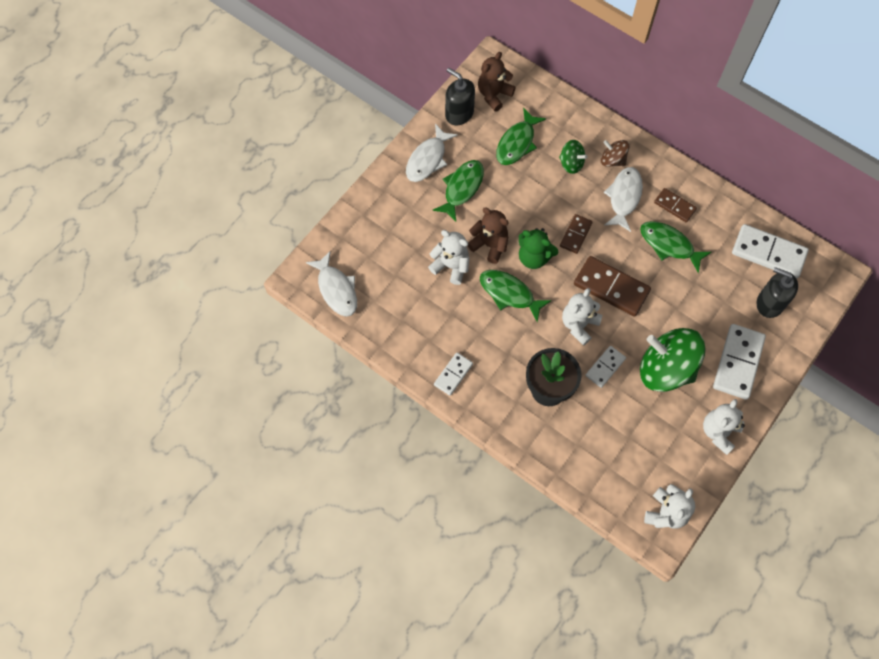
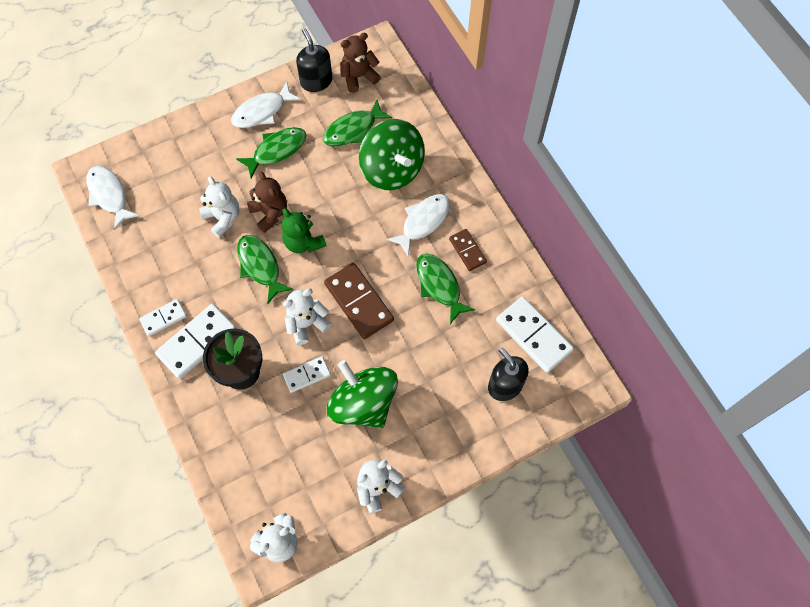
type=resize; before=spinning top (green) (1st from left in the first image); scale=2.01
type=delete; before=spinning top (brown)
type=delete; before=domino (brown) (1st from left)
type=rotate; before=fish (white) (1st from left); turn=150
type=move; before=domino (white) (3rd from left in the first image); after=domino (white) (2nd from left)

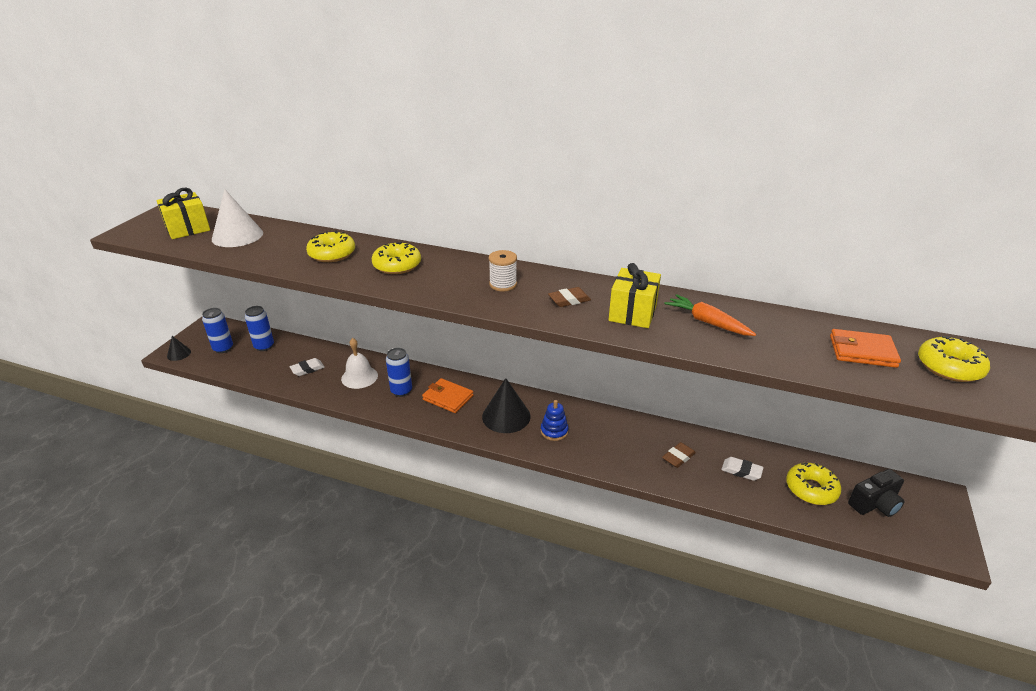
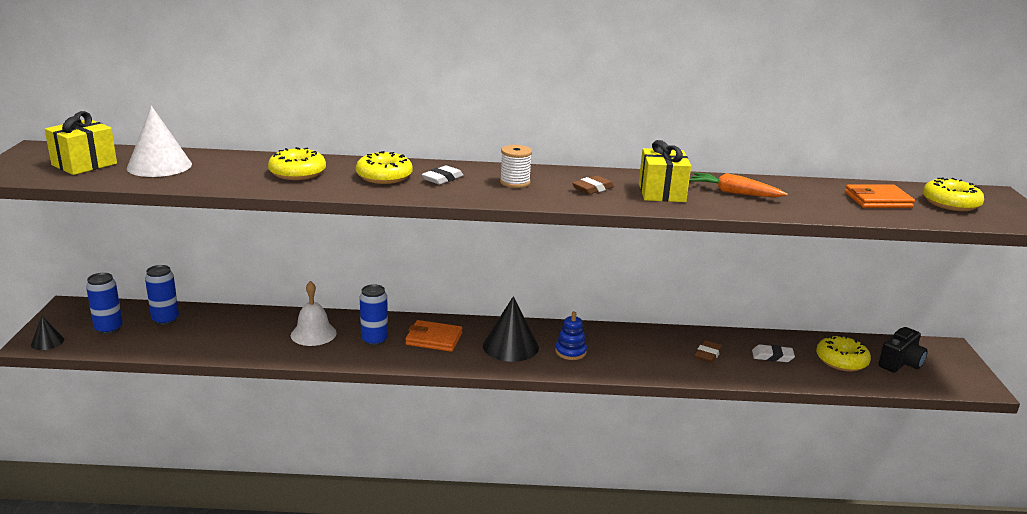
type=move; before=eraser (white) (1st from left)

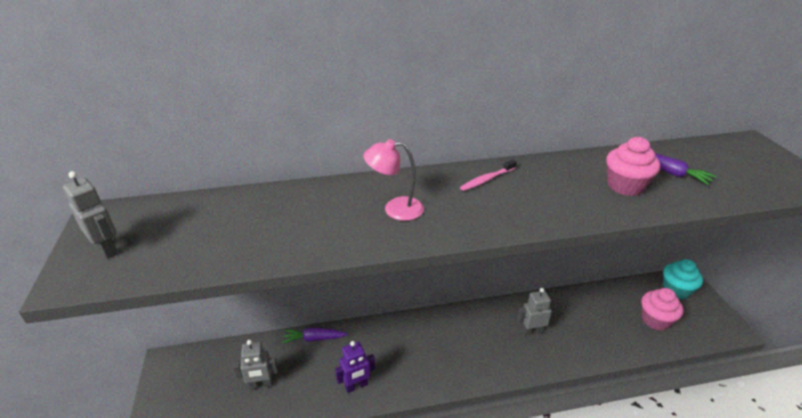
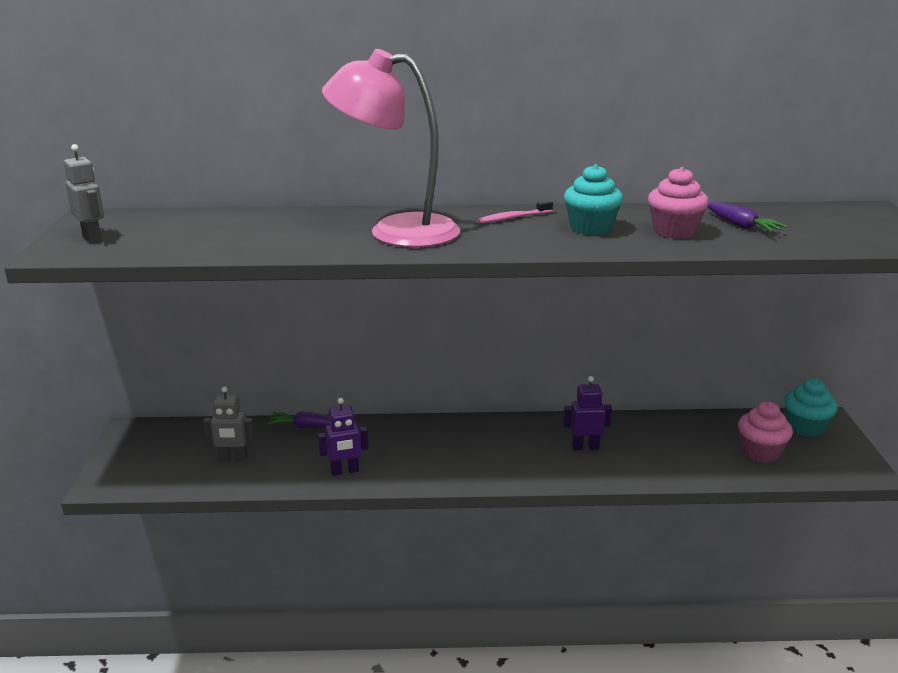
type=resize; before=lamp (pink); scale=2.01
type=recolor; before=robot (grey) (3rd from left); after=robot (purple) (2nd from left)
type=insert; after=cupcake (turquoise) (1st from left)

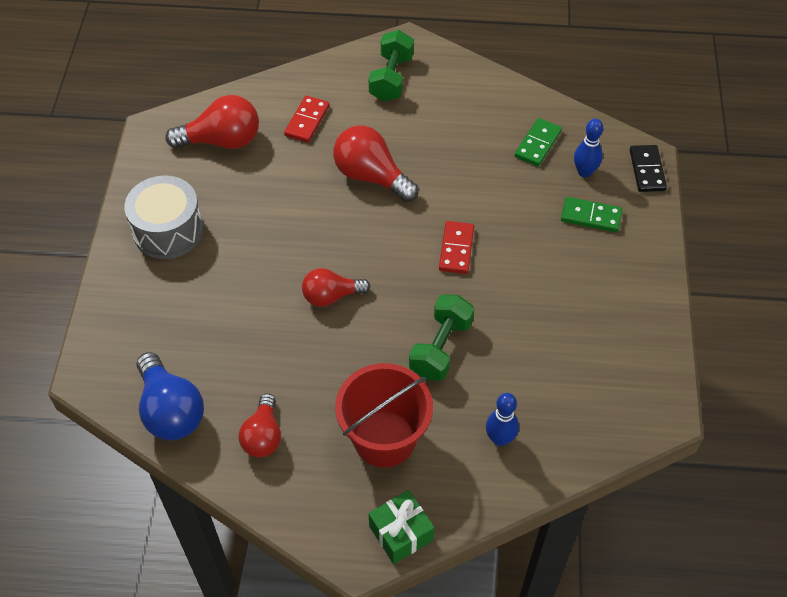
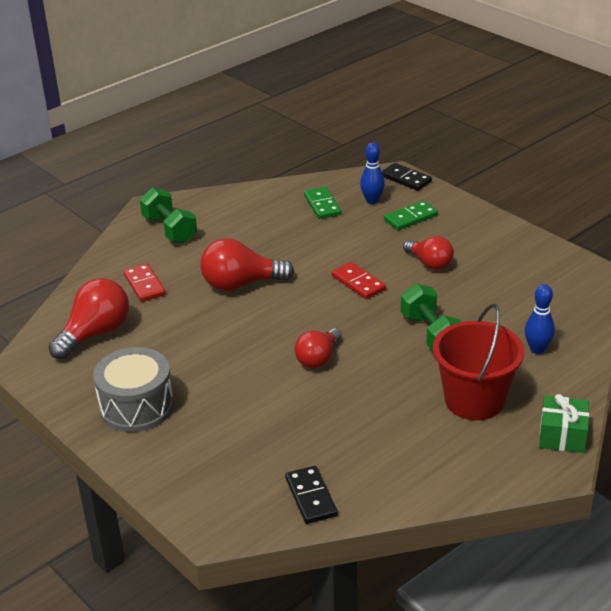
type=replace; before=light bulb (blue); after=domino (black) (1st from left)
type=move; before=light bulb (red) (2nd from left in the first image); after=light bulb (red) (4th from left)

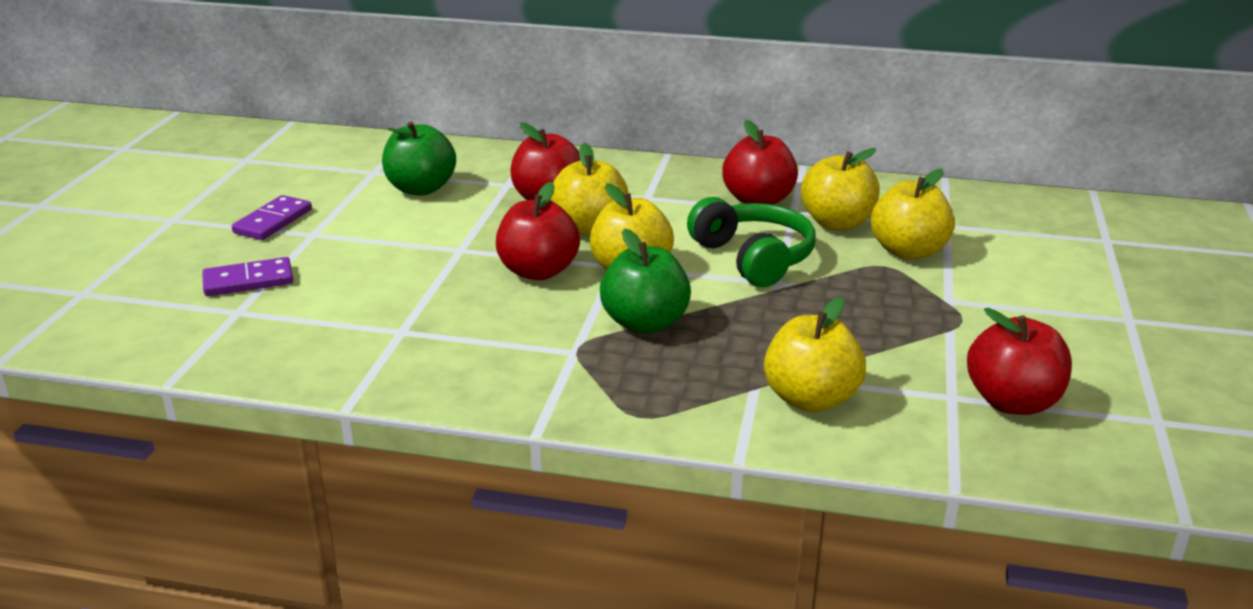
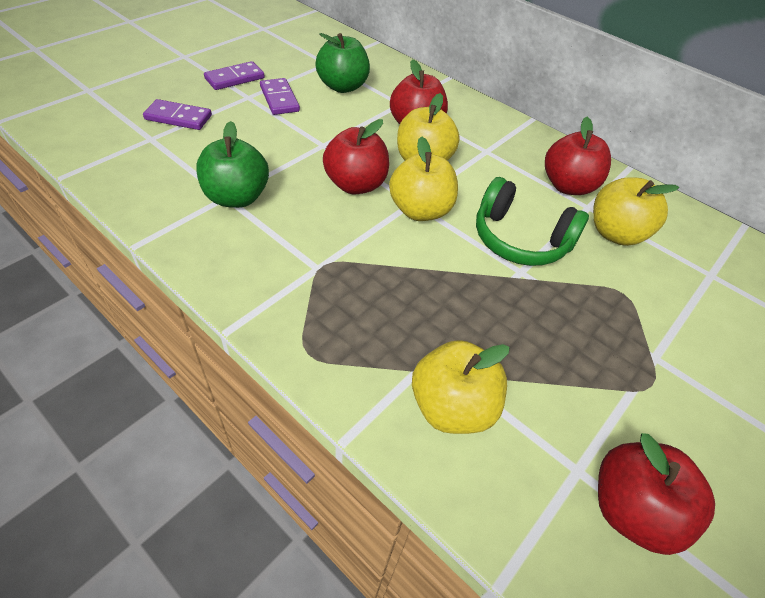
type=delete; before=apple (yellow) (5th from left)
type=rotate; before=headphones (green); turn=120
type=move; before=apple (green) (2nd from left in the first image); after=apple (green) (1st from left)
type=insert; after=domino (purple) (3rd from left)

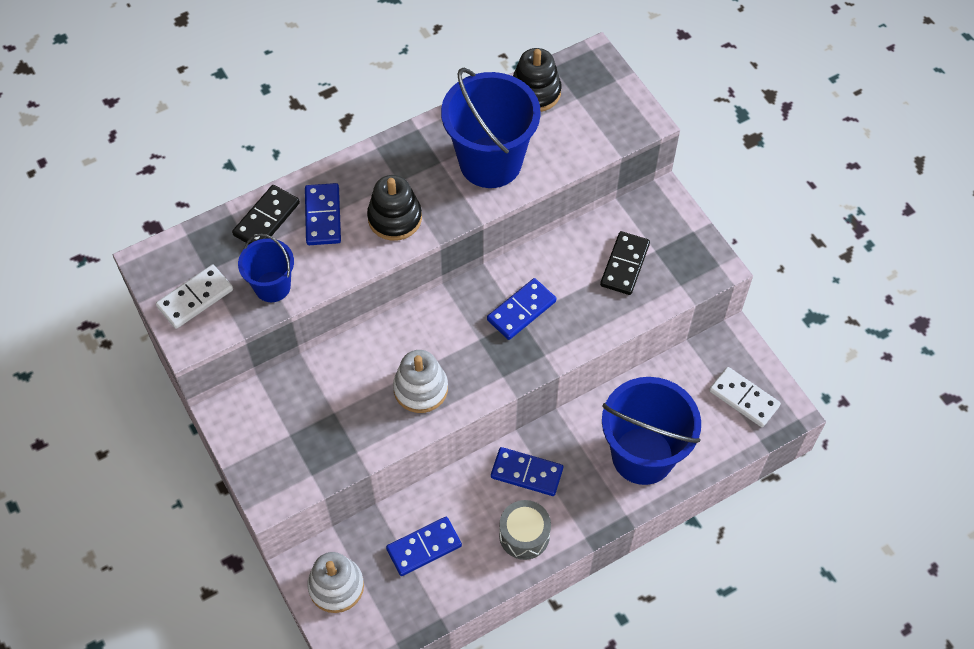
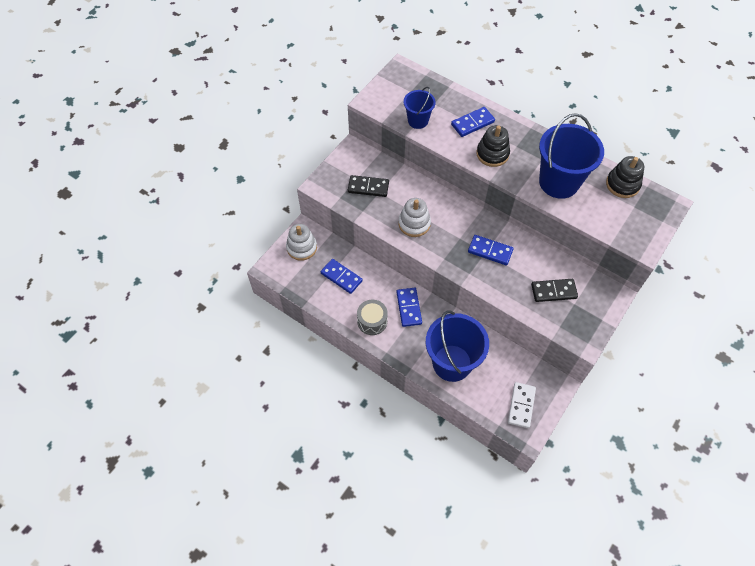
type=move; before=domino (black) (1st from left)
type=delete; before=domino (white) (1st from left)

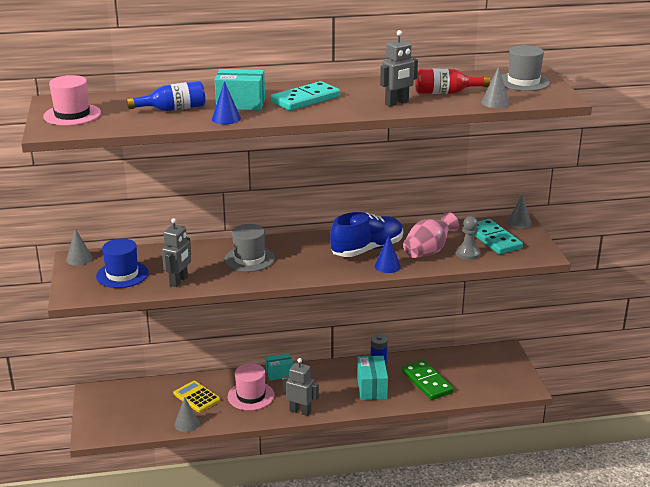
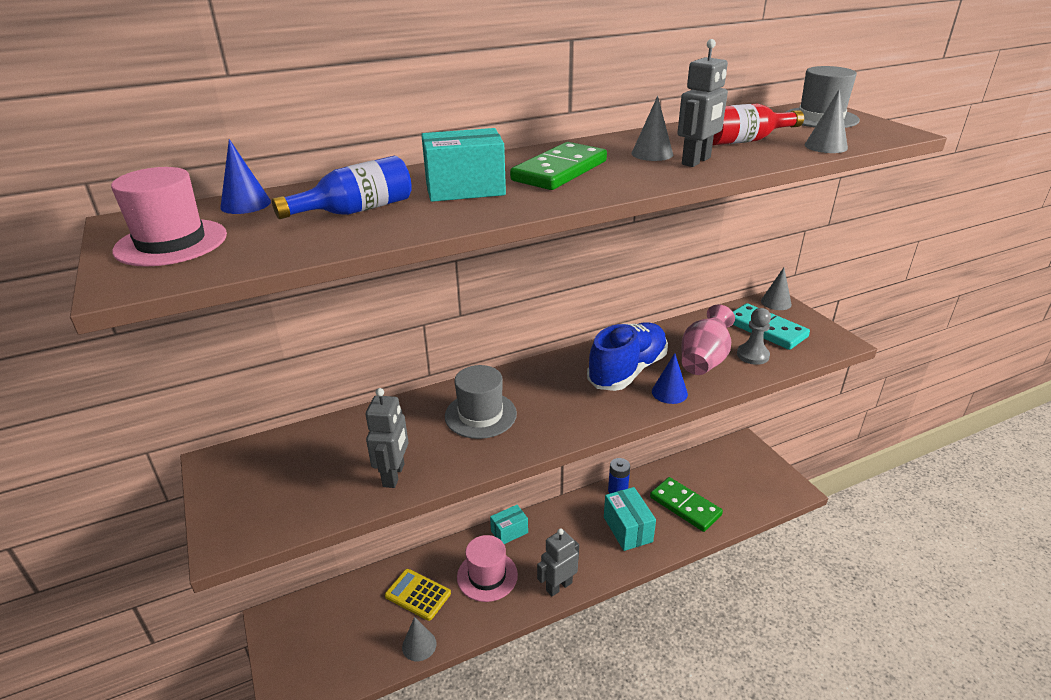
type=move; before=cone (blue) (1st from left)
type=recolor; before=domino (turquoise) (1st from left); after=domino (green) (1st from left)
type=move; before=cone (grey) (1st from left in the first image); after=cone (grey) (2nd from left)
type=delete; before=hat (blue)
type=rotate; before=robot (grey) (2nd from left); turn=-45

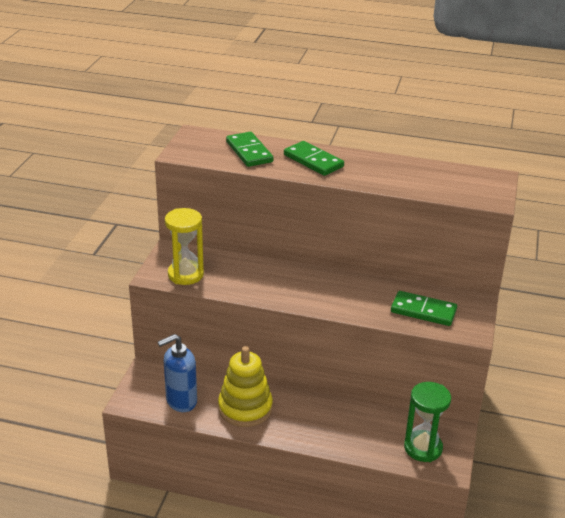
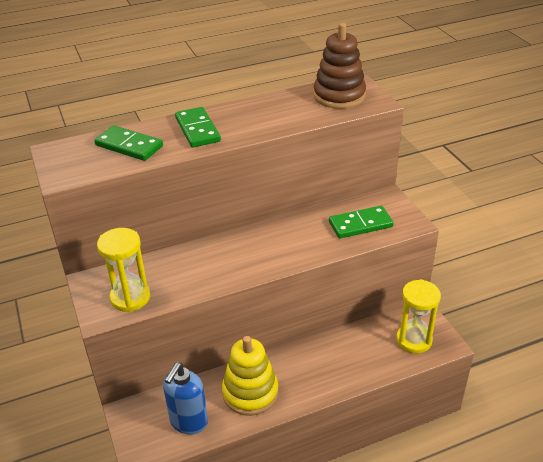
type=rotate; before=domino (green) (2nd from left); turn=60
type=recolor; before=hourglass (green); after=hourglass (yellow) (2nd from left)
type=insert; after=stacking toy (brown)

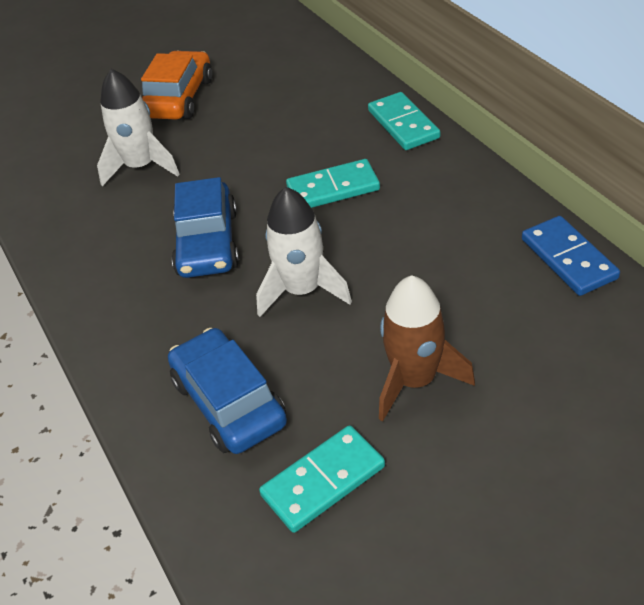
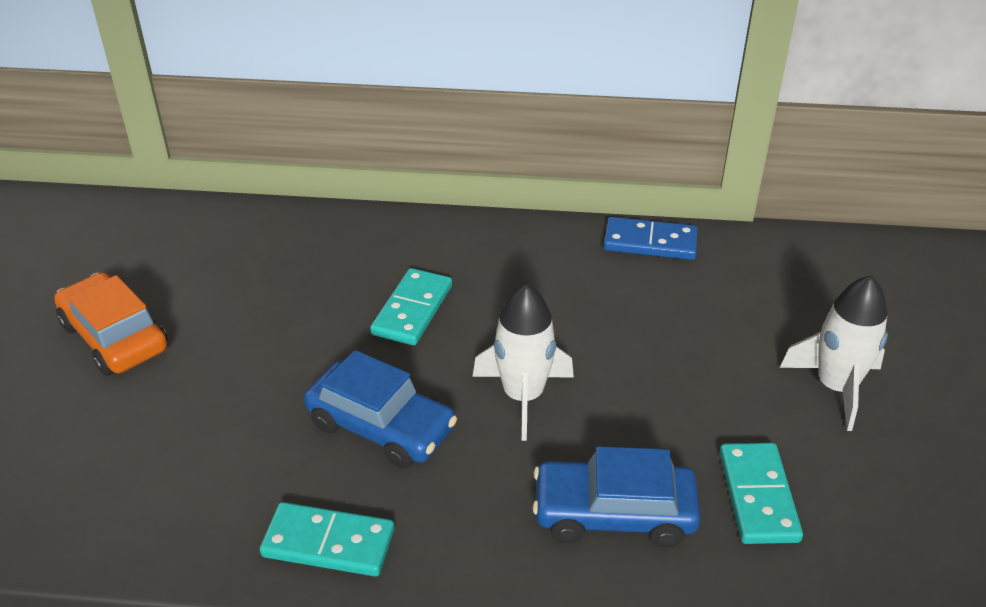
type=move; before=rocket (white) (1st from left in the first image); after=rocket (white) (2nd from left)
type=move; before=domino (turquoise) (3rd from left in the first image); after=domino (turquoise) (1st from left)
type=delete; before=rocket (brown)

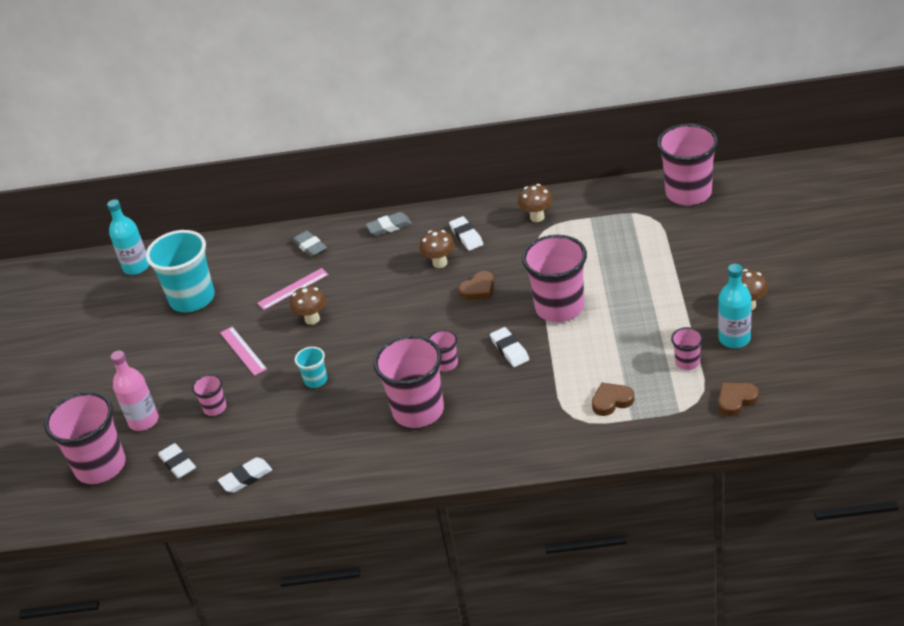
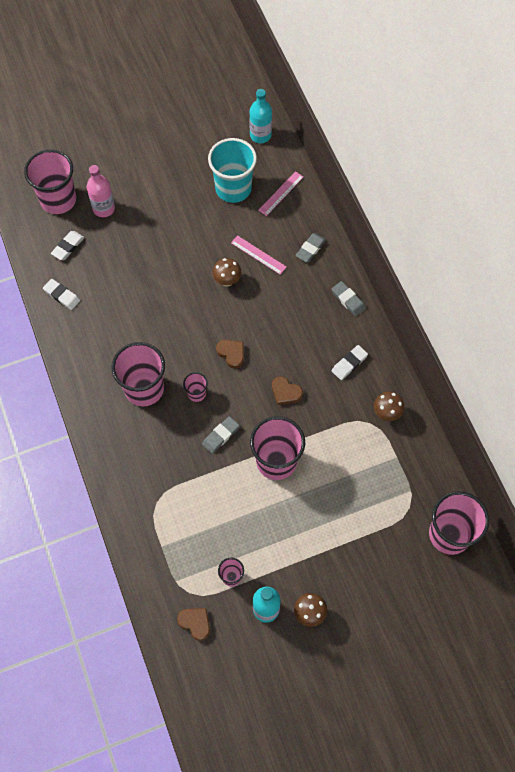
type=delete; before=mushroom (brown) (2nd from left)
type=move; before=ruler (pink) (1st from left in the first image); after=ruler (pink) (2nd from left)
type=recolor; before=eraser (white) (4th from left); after=eraser (grey) (1st from left)
type=delete; before=cup (turquoise) (2nd from left)
type=delete; before=cup (pink) (2nd from left)
type=move; before=heart (brown) (2nd from left)

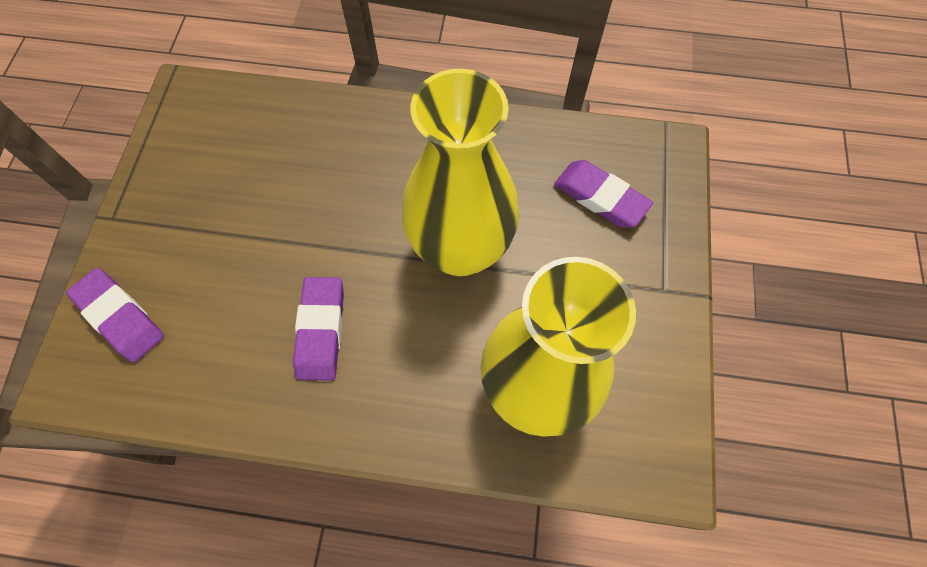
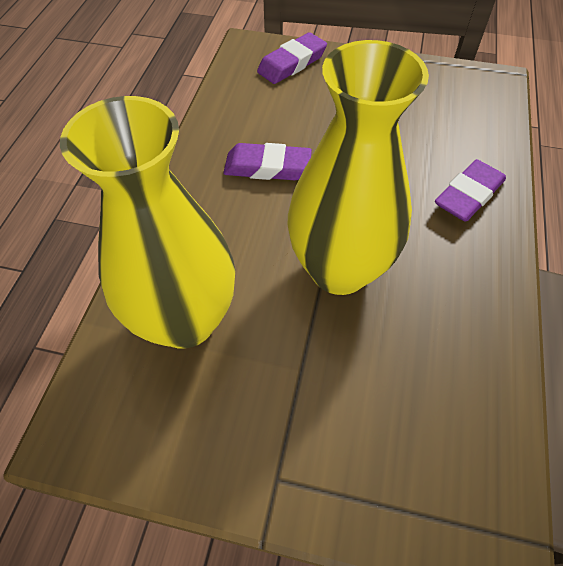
type=move; before=eraser (purple) (3rd from left)

